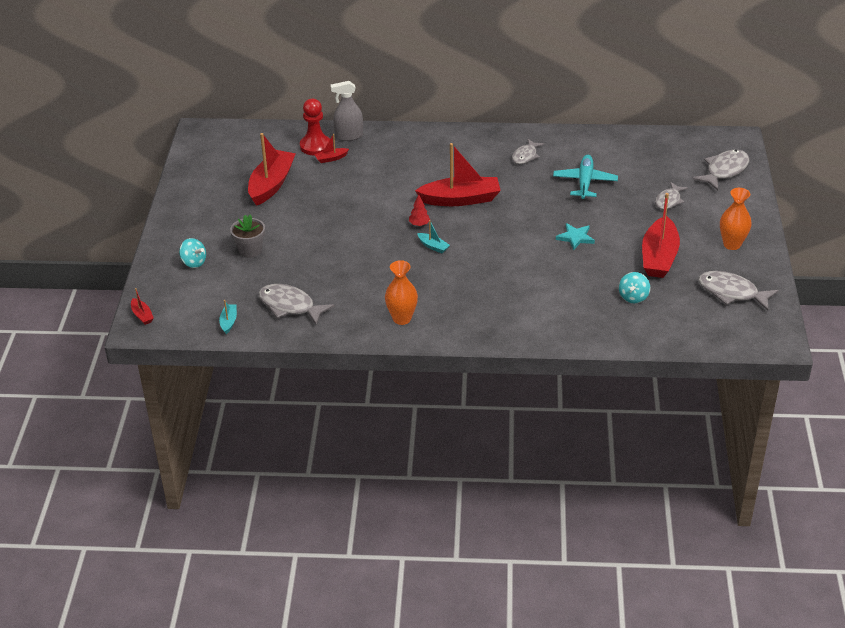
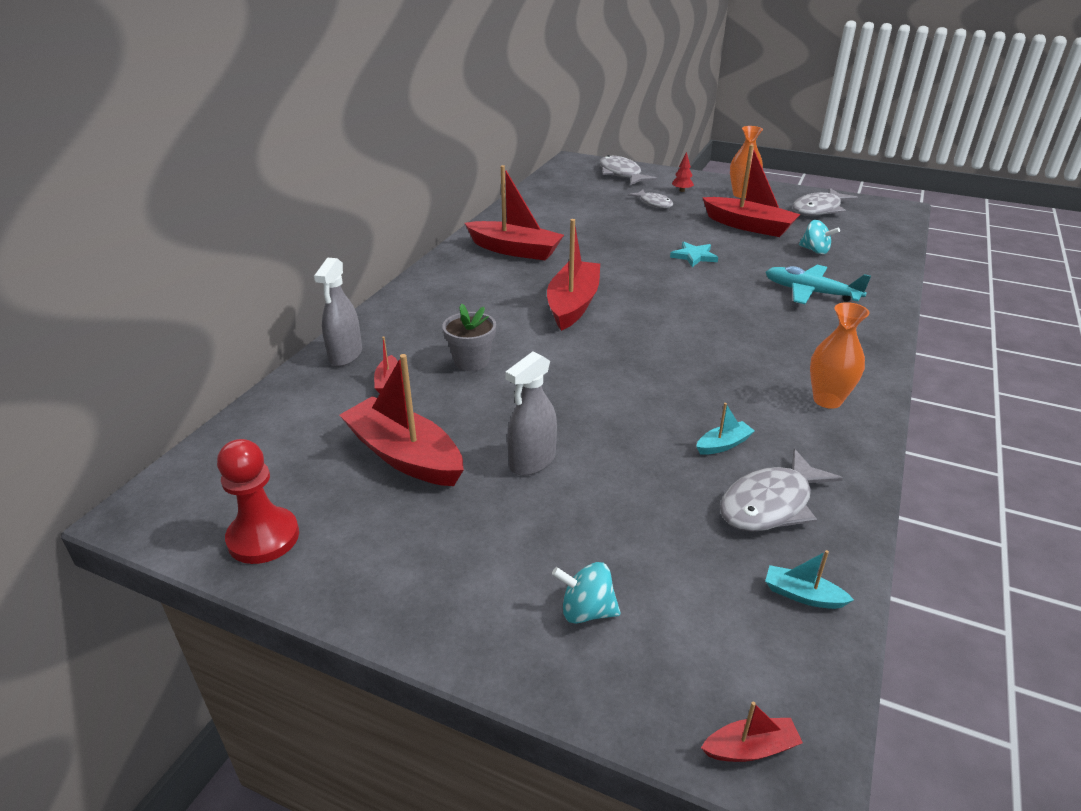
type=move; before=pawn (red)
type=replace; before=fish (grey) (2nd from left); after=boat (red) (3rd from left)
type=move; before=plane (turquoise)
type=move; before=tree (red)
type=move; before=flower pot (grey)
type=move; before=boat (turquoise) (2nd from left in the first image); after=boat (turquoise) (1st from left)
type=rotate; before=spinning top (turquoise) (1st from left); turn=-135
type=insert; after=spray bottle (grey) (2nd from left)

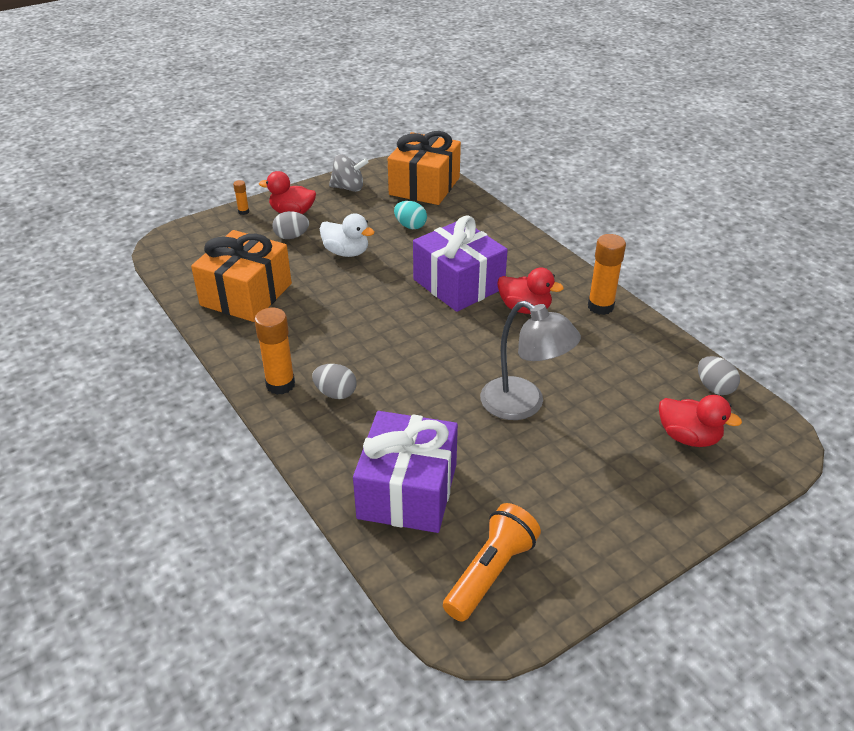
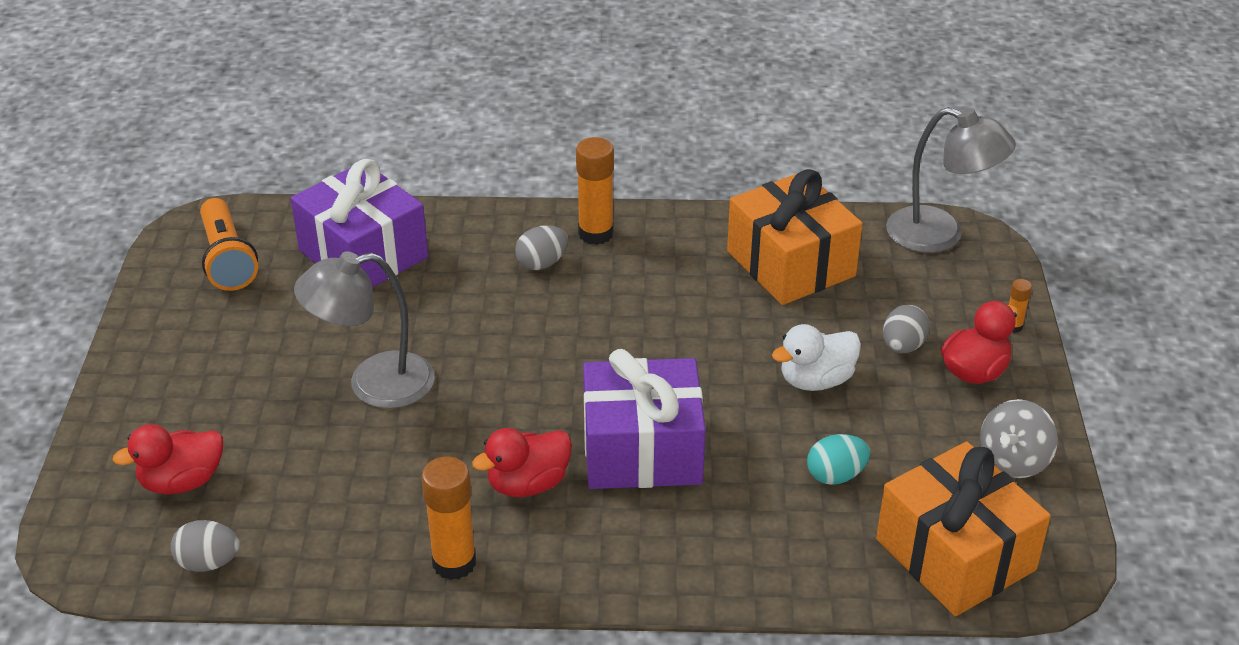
type=insert; after=lamp (grey) (2nd from left)

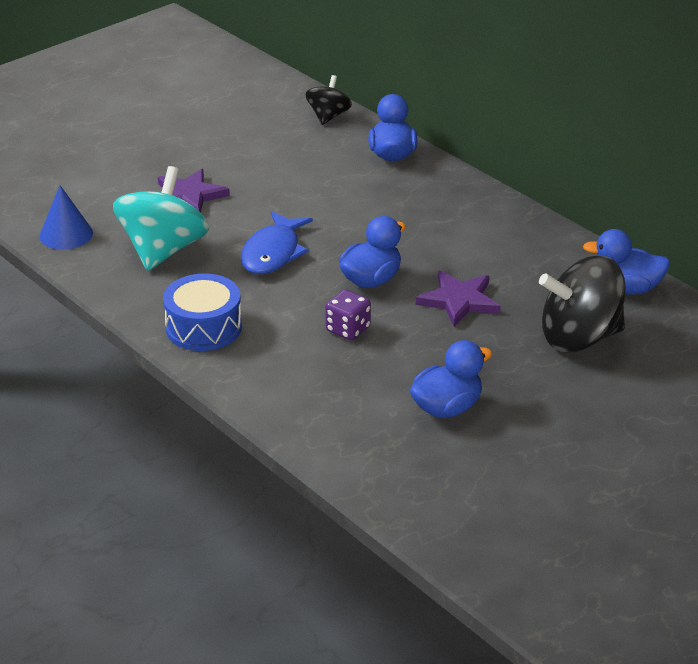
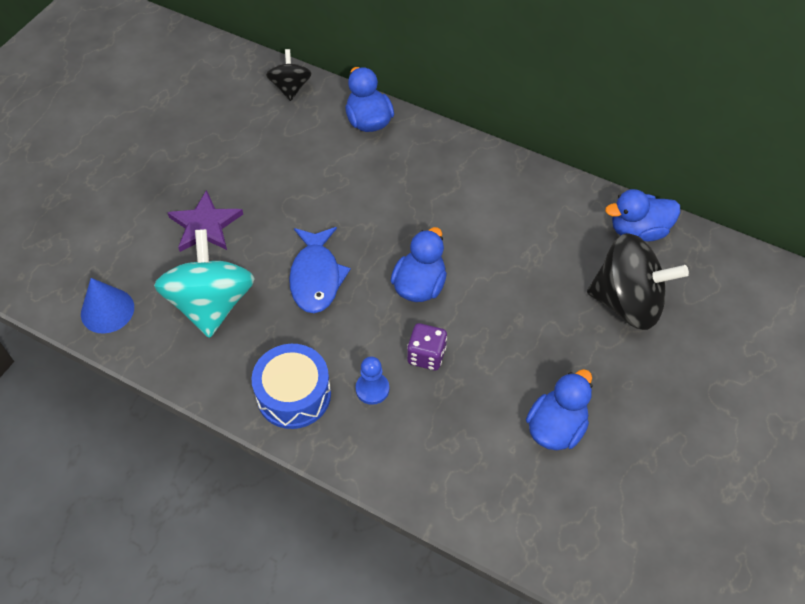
type=rotate; before=spinning top (black) (2nd from left); turn=-135
type=delete; before=star (purple) (2nd from left)
type=insert; after=pawn (blue)

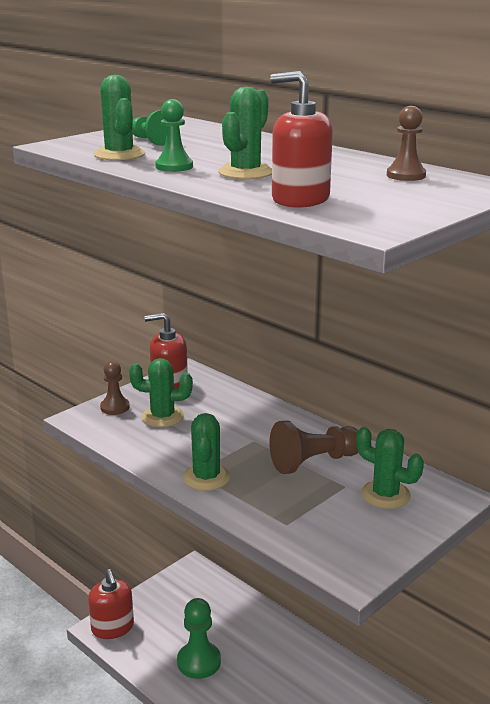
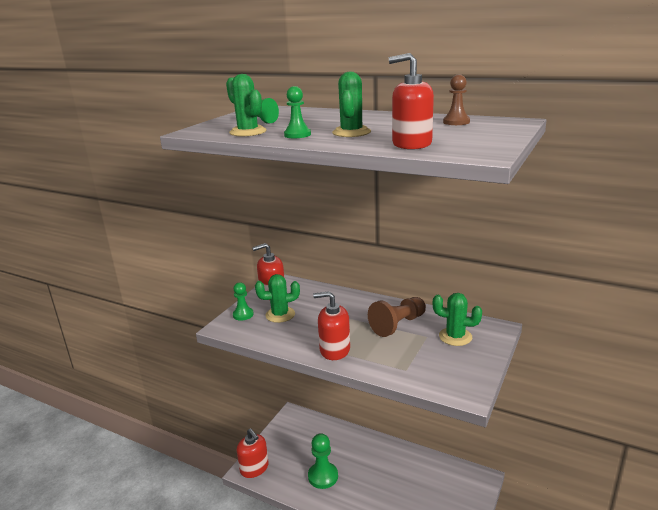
type=recolor; before=pawn (brown) (1st from left); after=pawn (green) (1st from left)
type=replace; before=cactus (green) (3rd from left); after=soap dispenser (red) (3rd from left)

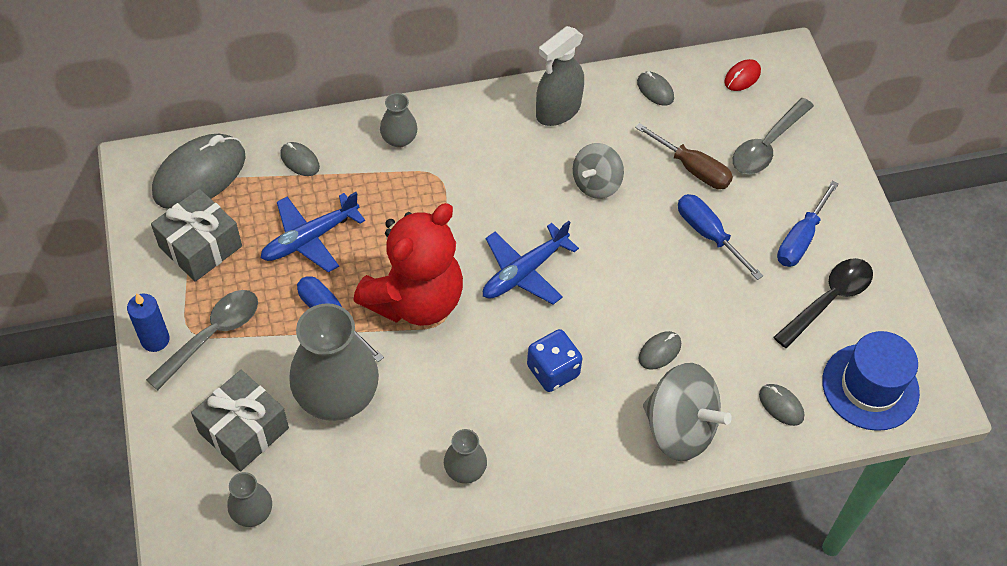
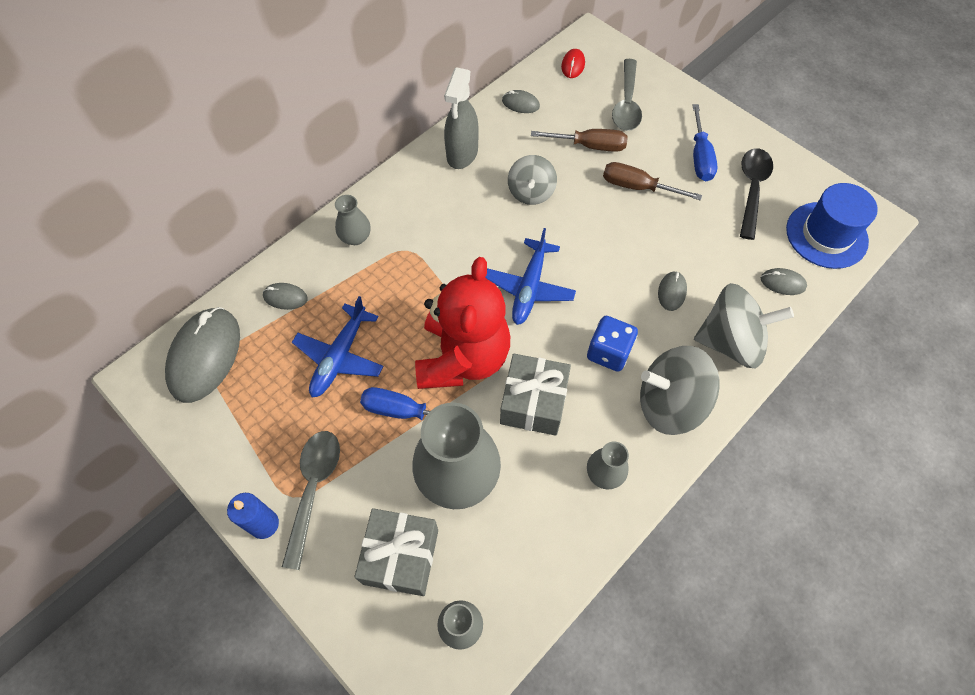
type=move; before=gift (grey) (1st from left in the first image); after=gift (grey) (2nd from left)
type=recolor; before=screwdriver (blue) (2nd from left); after=screwdriver (brown) (2nd from left)
type=insert; after=spinning top (grey) (2nd from left)

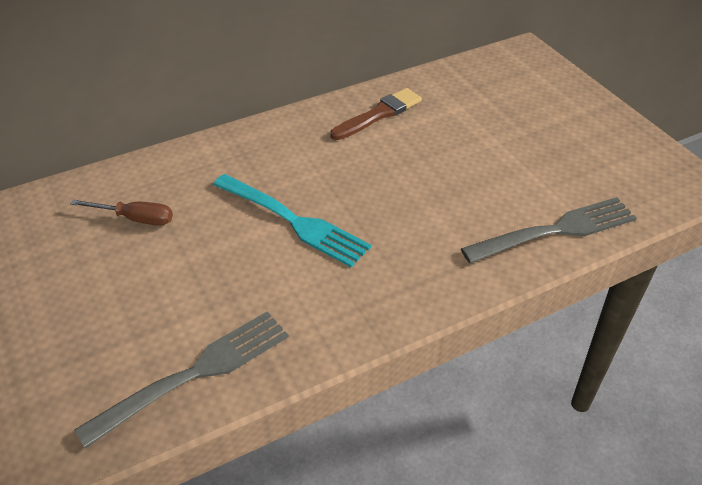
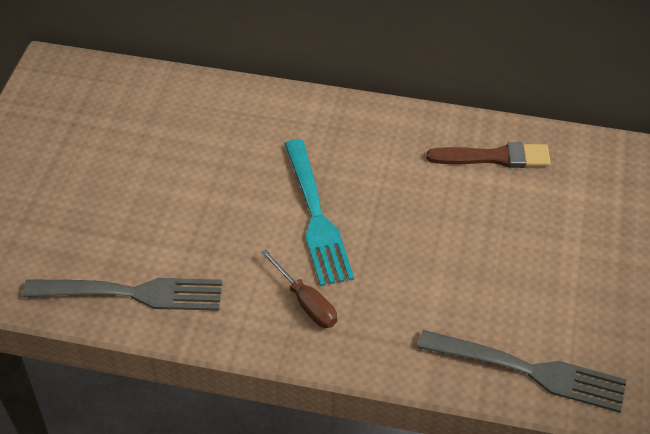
type=move; before=screwdriver (brown)

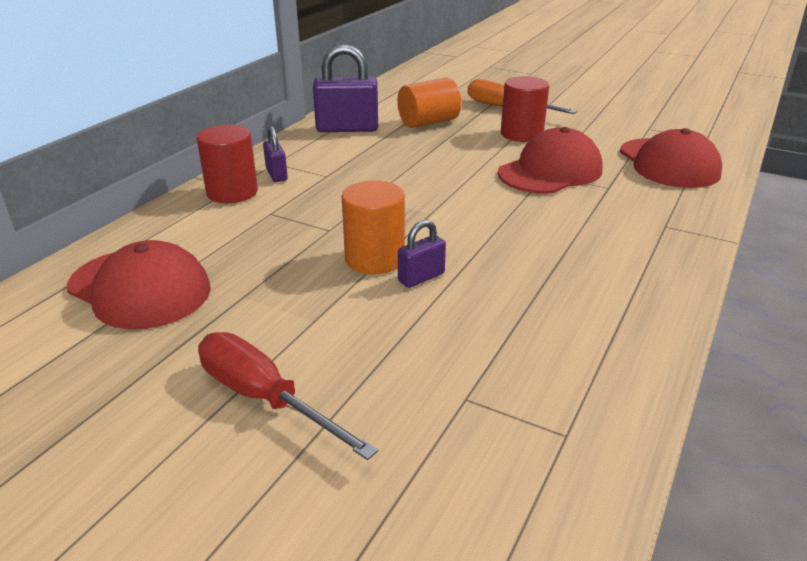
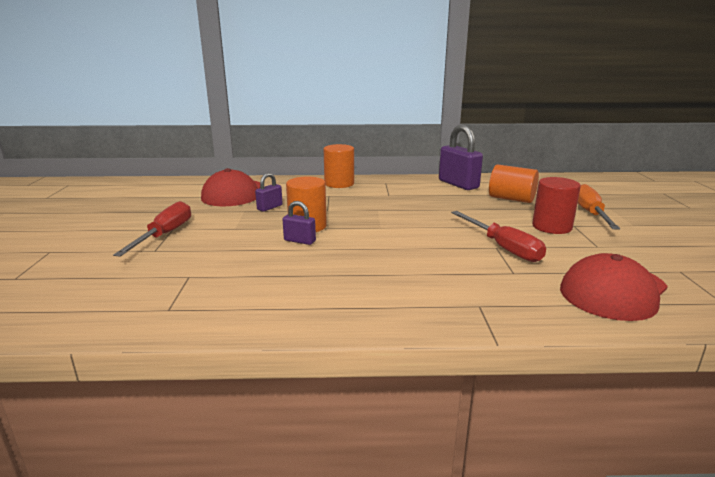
type=recolor; before=cylinder (red) (1st from left); after=cylinder (orange) (2nd from left)
type=move; before=padlock (purple) (1st from left)
type=replace; before=cap (red) (2nd from left); after=screwdriver (red) (2nd from left)

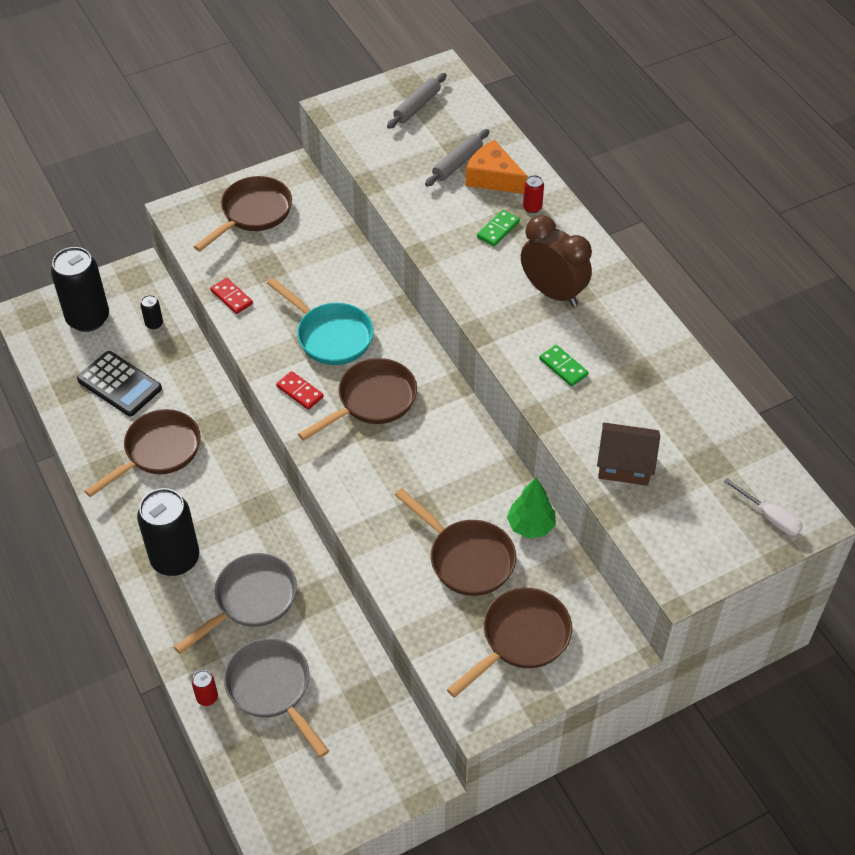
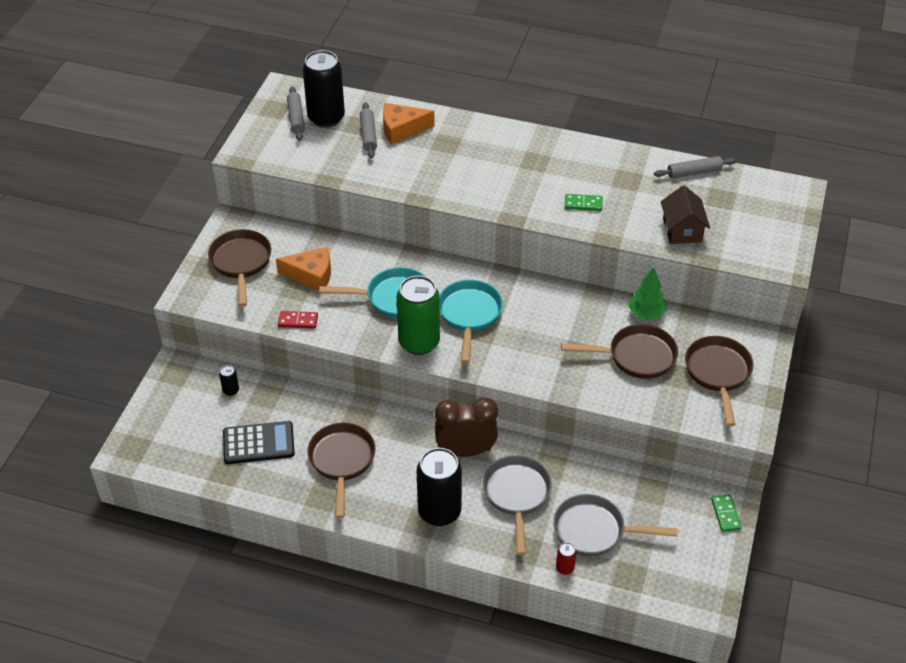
type=delete; before=can (red) (2nd from left)
type=move; before=domino (green) (1st from left in the first image); after=domino (green) (2nd from left)
type=move; before=clock (brown)
type=move; before=can (black) (1st from left in the first image); after=can (black) (2nd from left)
type=recolor; before=pan (brown) (3rd from left); after=pan (turquoise) (2nd from left)
type=replace; before=domino (red) (2nd from left); after=can (green)
type=rotate; before=house (brown); turn=-60
type=delete; before=screwdriver (white)
type=insert; after=rolling pin (grey) (3rd from left)
type=insert; after=cheese (orange) (1st from left)

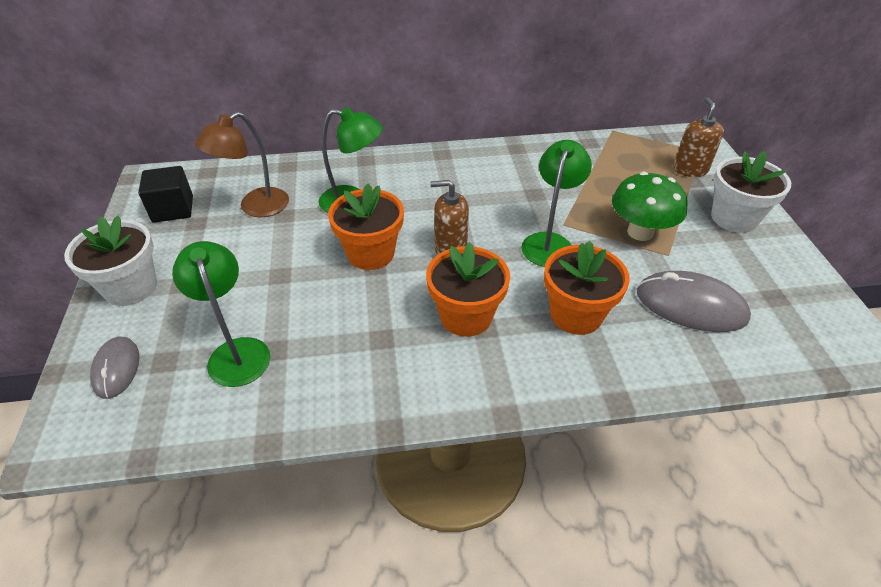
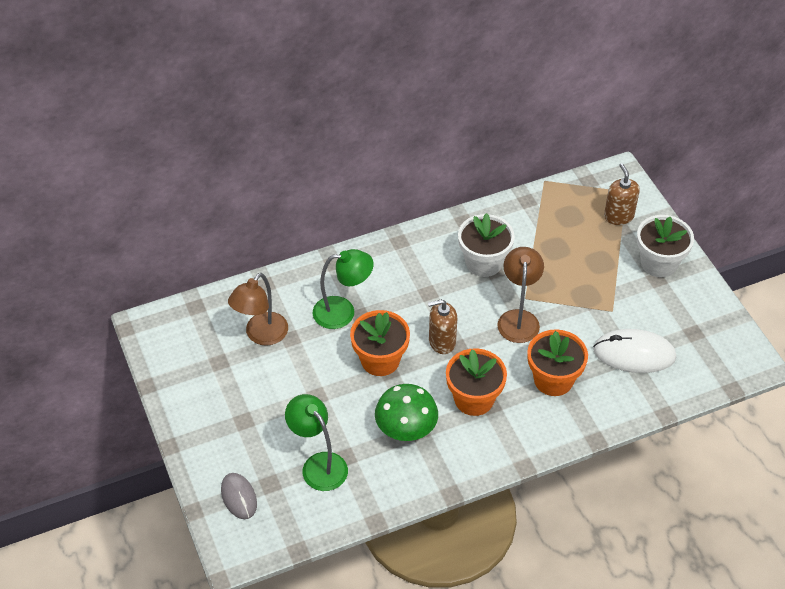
type=recolor; before=lamp (green) (3rd from left); after=lamp (brown) (2nd from left)
type=delete; before=cube (black)
type=move; before=mushroom (green)
type=move; before=flower pot (white) (1st from left)
type=recolor; before=mouse (grey) (2nd from left); after=mouse (white)

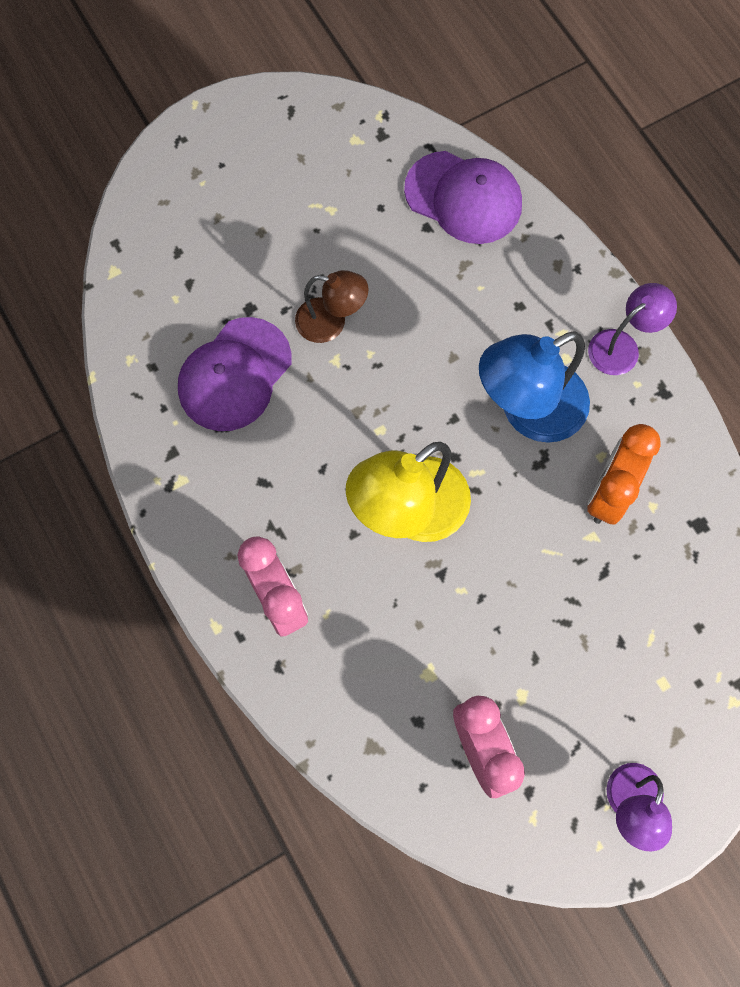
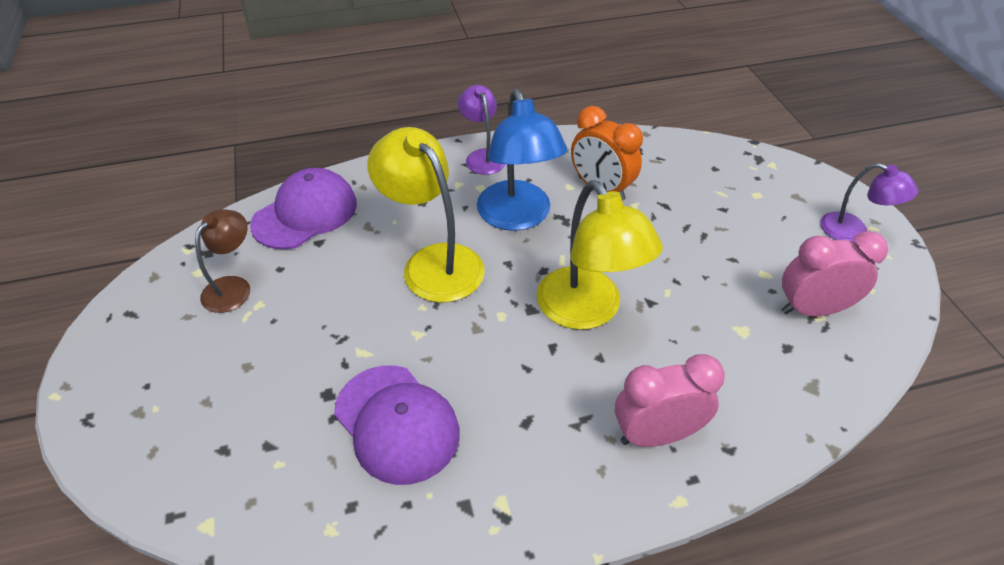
type=move; before=lamp (brown)
type=insert; after=lamp (yellow) (1st from left)

